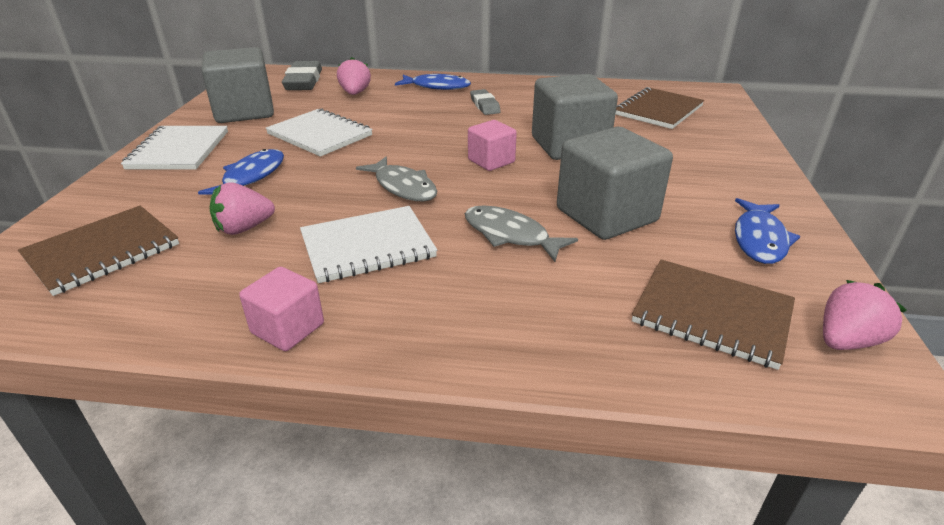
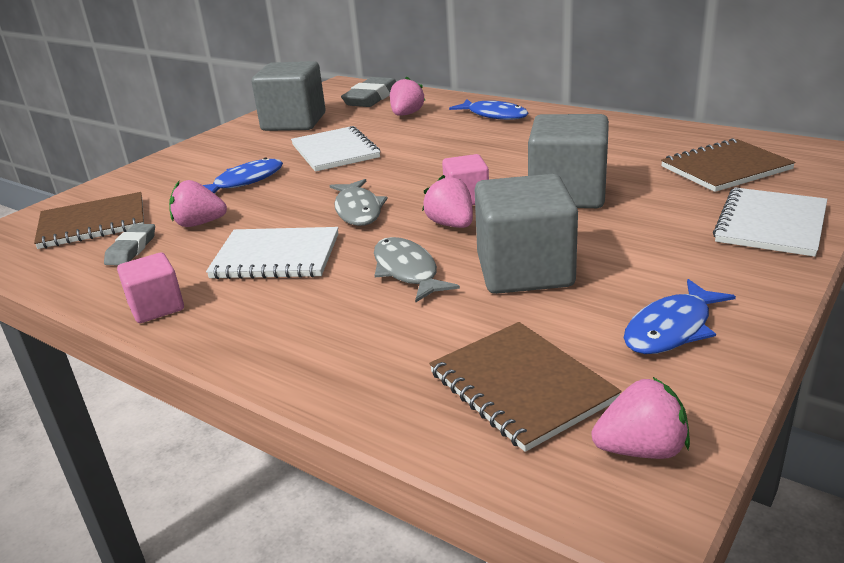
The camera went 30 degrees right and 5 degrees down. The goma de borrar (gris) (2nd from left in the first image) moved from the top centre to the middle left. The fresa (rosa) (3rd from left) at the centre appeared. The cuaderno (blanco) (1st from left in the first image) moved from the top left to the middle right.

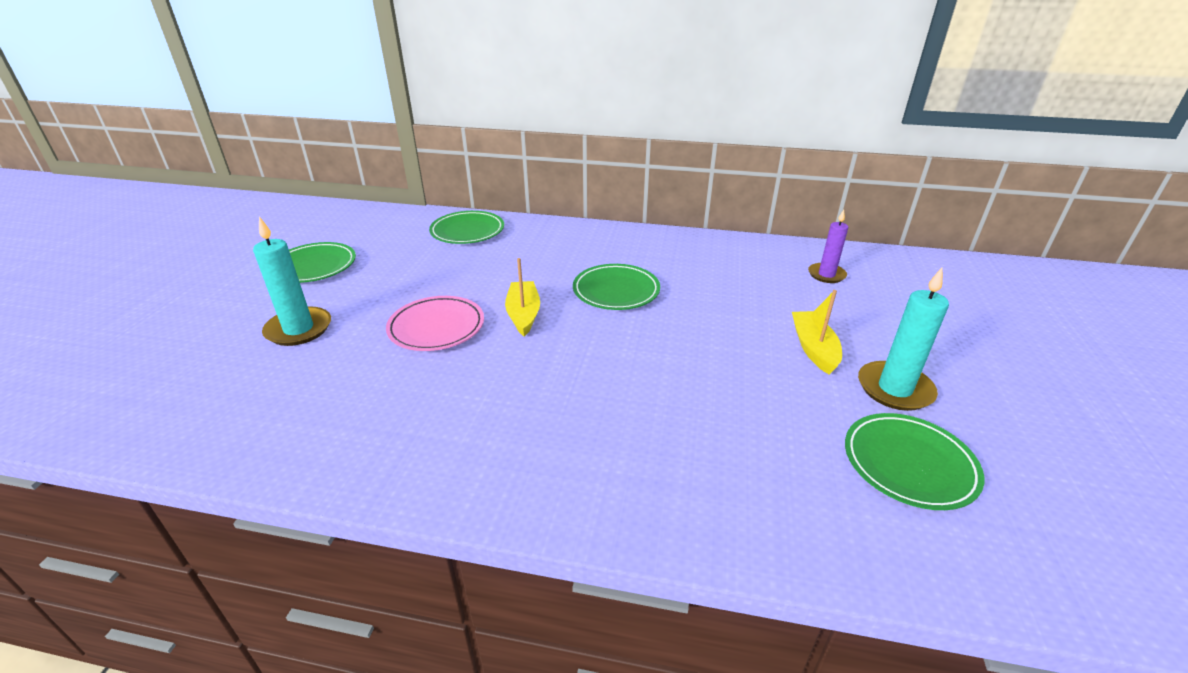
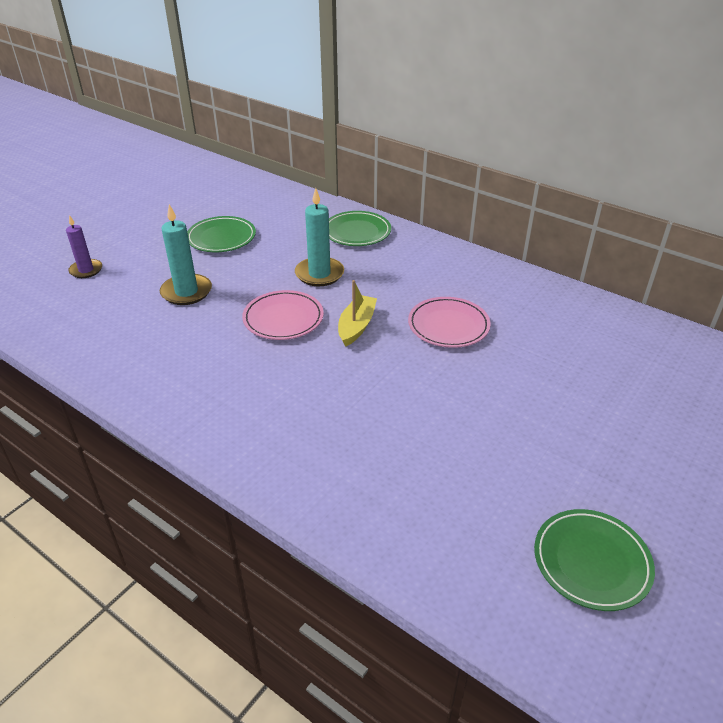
The camera went 25 degrees right and 5 degrees up. The vela (morado) moved from the middle right to the middle left. The vela (turquesa) (2nd from left) moved from the middle right to the top centre. The plato (verde) (3rd from left) at the centre became the plato (rosa) (2nd from left) at the centre. The barco (amarillo) (2nd from left) at the middle right disappeared.

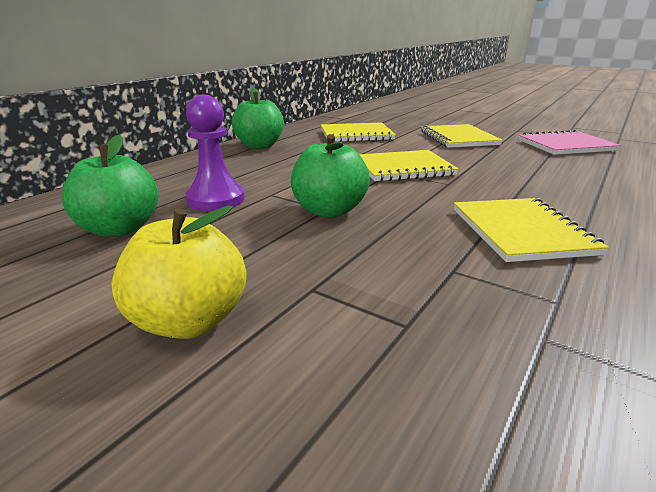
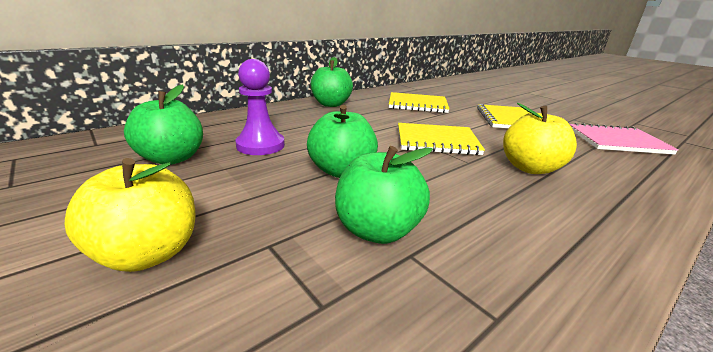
The camera went 15 degrees right and 0 degrees up. The manzana (verde) (4th from left) at the centre appeared. The manzana (amarillo) (2nd from left) at the middle right appeared. The cuaderno (amarillo) (4th from left) at the middle right disappeared.

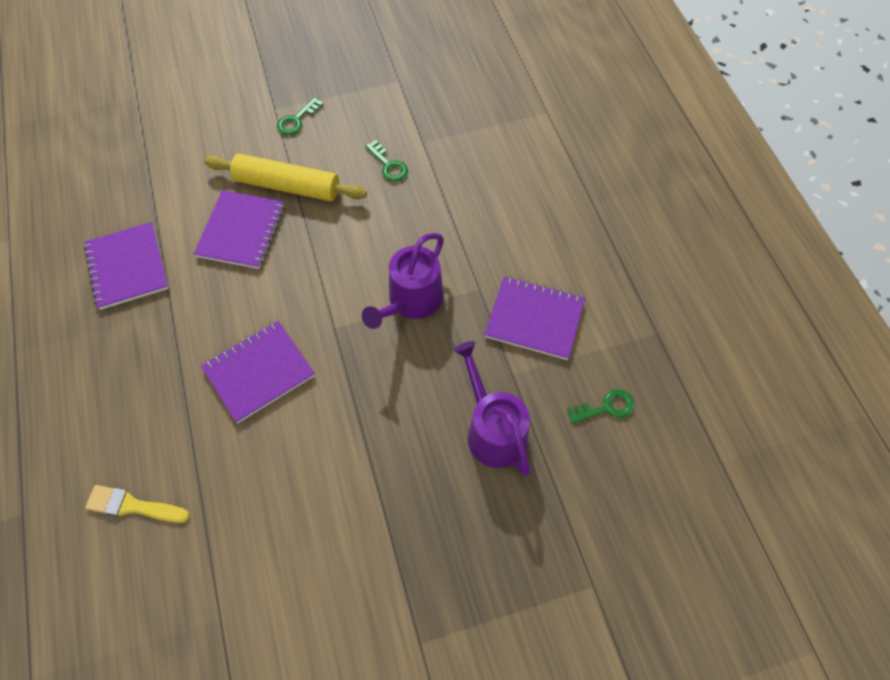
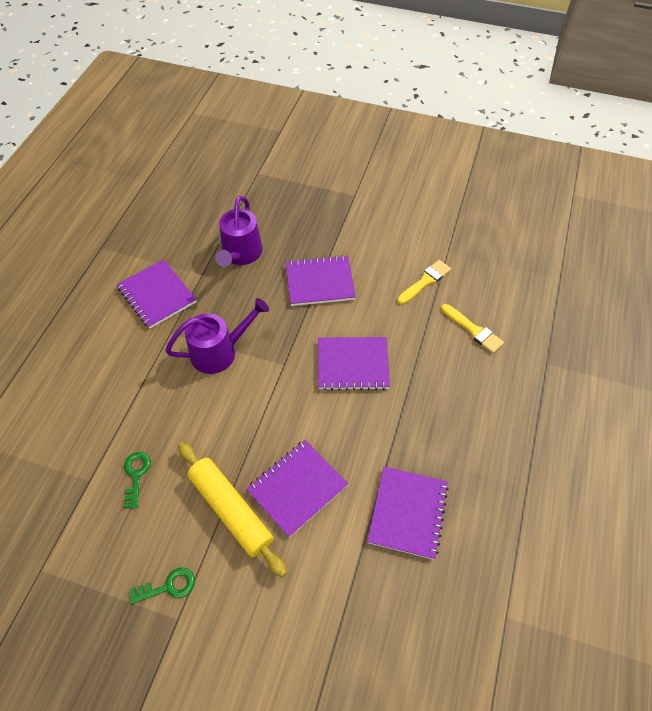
The camera went 145 degrees left and 5 degrees down. The cuaderno (morado) (3rd from left) at the centre appeared. The pincel (amarillo) (1st from left) at the centre appeared. The llave (verde) (3rd from left) at the middle right disappeared.

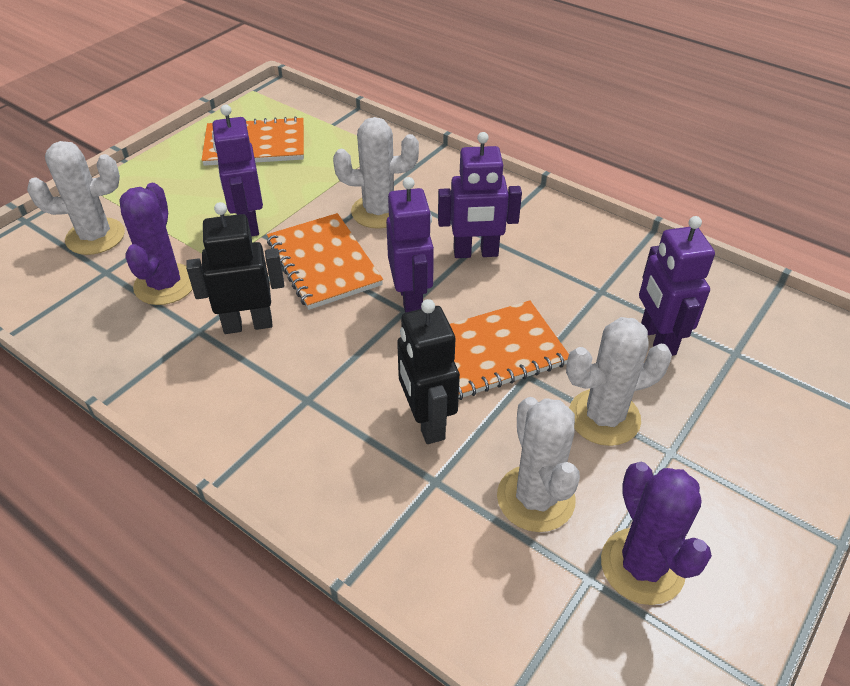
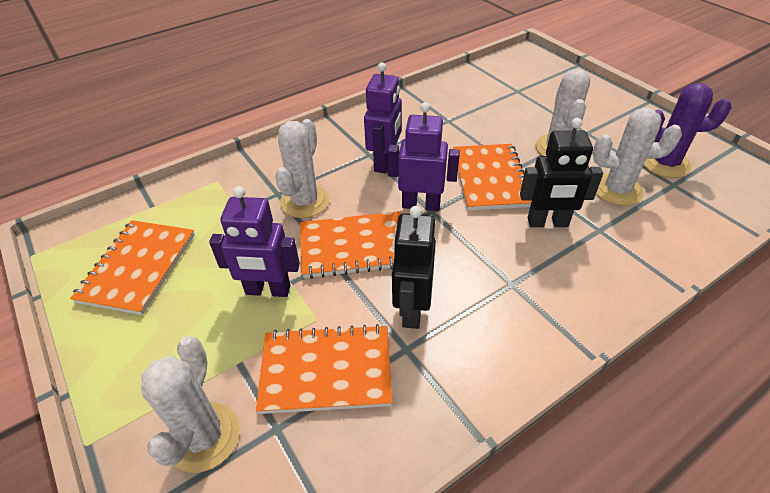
The camera went 70 degrees left and 0 degrees up. The cactus (morado) (1st from left) at the middle left was replaced by the cuaderno (naranja) (2nd from left) at the bottom centre. The robot (morado) (4th from left) at the middle right disappeared.

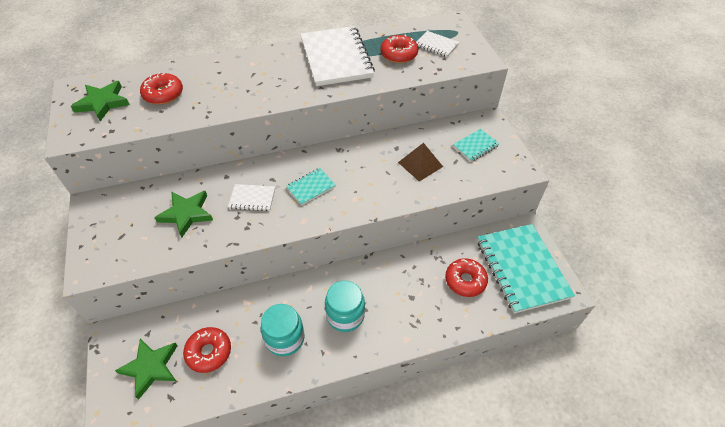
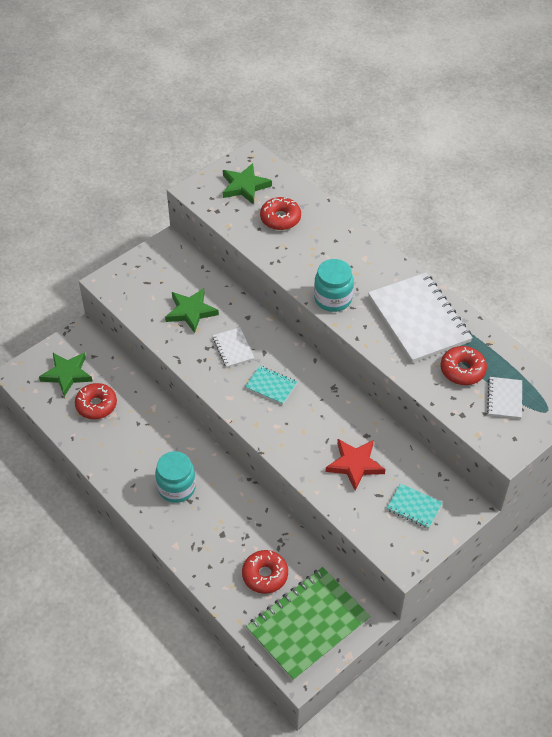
The camera went 65 degrees right and 0 degrees up. The cuaderno (turquesa) (3rd from left) at the middle right became the cuaderno (verde) at the bottom centre. The tarro (turquesa) (1st from left in the first image) moved from the bottom centre to the centre. The pirámide (marrón) at the centre was replaced by the estrella (rojo) at the centre. The cuaderno (blanco) (2nd from left) at the top centre turned 75 degrees counterclockwise.

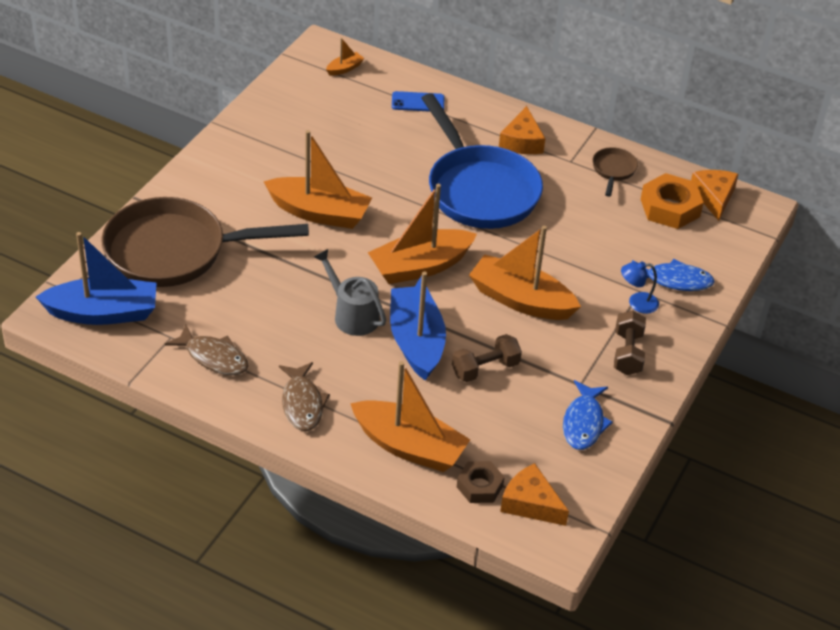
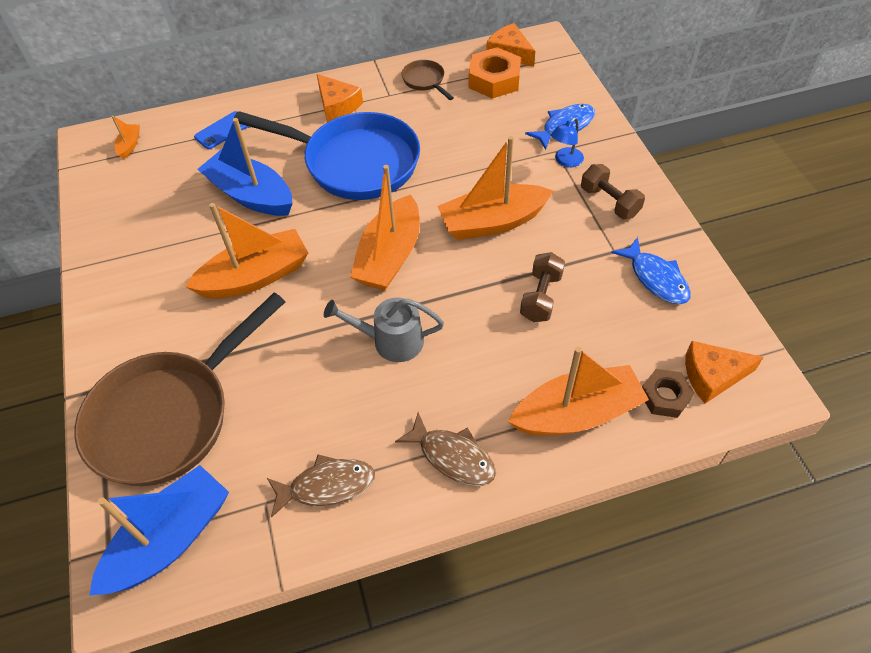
The camera went 40 degrees left and 10 degrees up. The barco (azul) (2nd from left) moved from the centre to the top left.

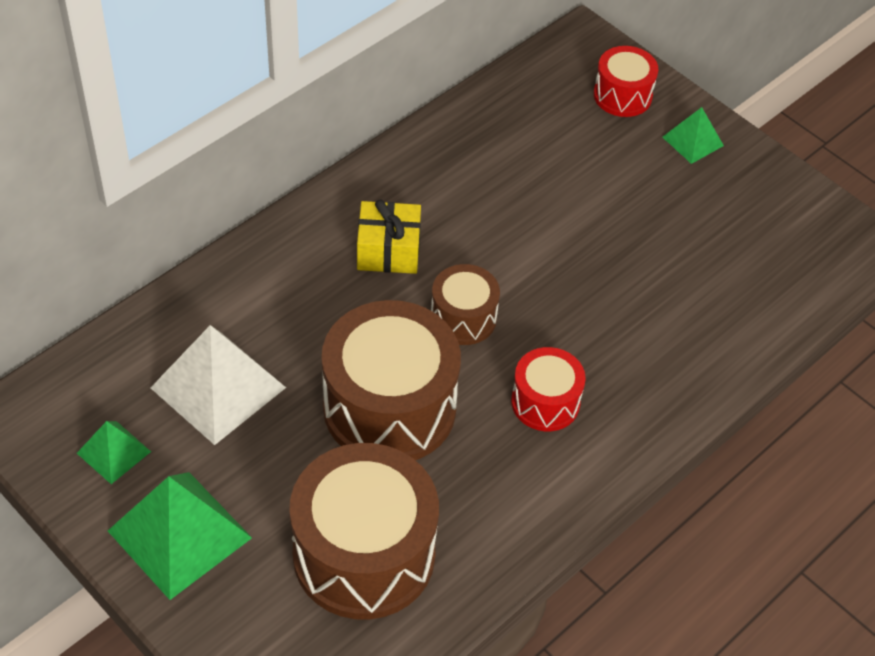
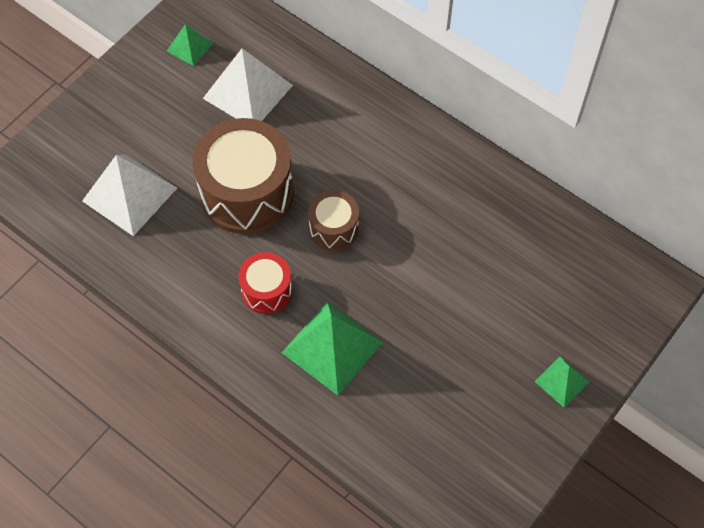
The camera went 85 degrees right and 10 degrees up. The tambor (marrón) (1st from left) at the bottom centre was replaced by the pirámide (blanco) (1st from left) at the middle left. The pirámide (verde) (2nd from left) moved from the bottom left to the centre. The regalo (amarillo) at the centre disappeared. The tambor (rojo) (2nd from left) at the top right disappeared.

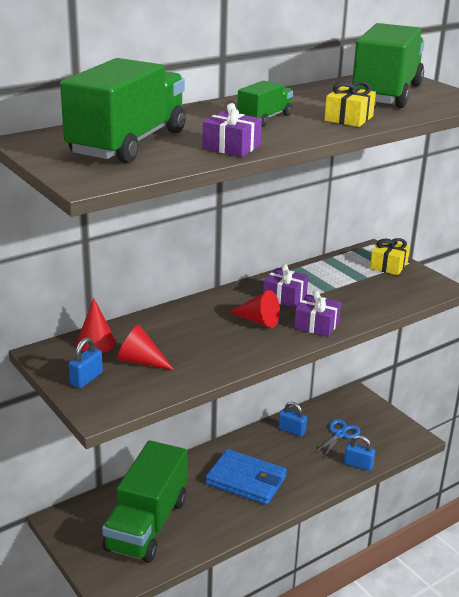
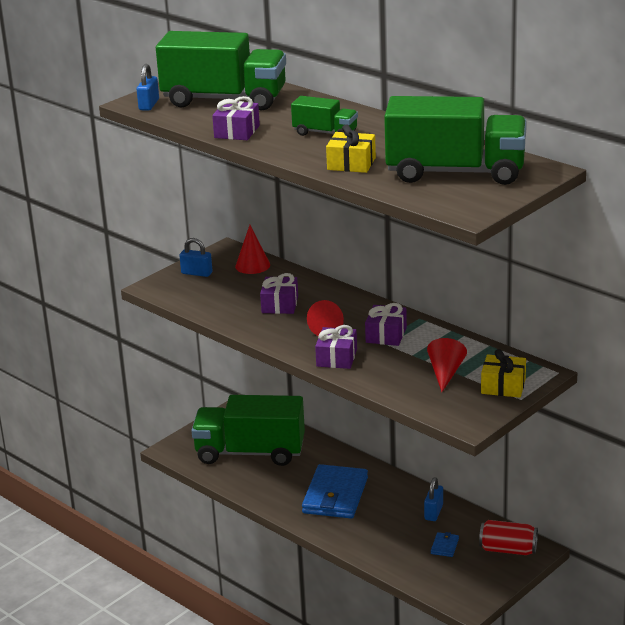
The camera went 80 degrees right and 0 degrees up. The candado (azul) (3rd from left in the first image) moved from the bottom right to the top left. The regalo (morado) (2nd from left) at the centre appeared. The cono (rojo) (2nd from left in the first image) moved from the middle left to the middle right. The tijeras (azul) at the bottom right was replaced by the cartera (azul) (2nd from left) at the bottom right. The lata (rojo) at the bottom right appeared.

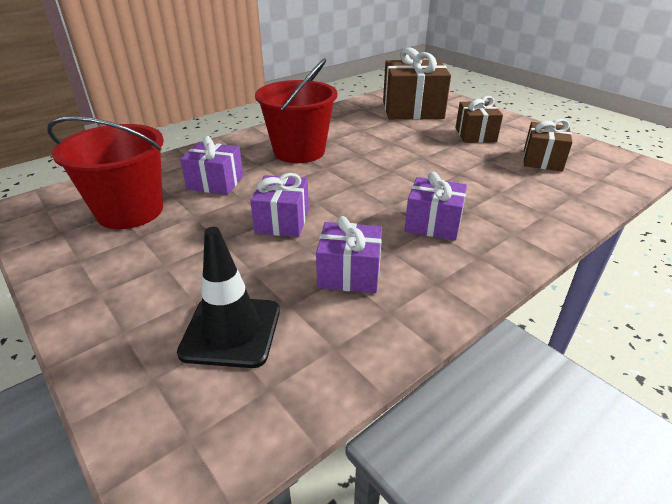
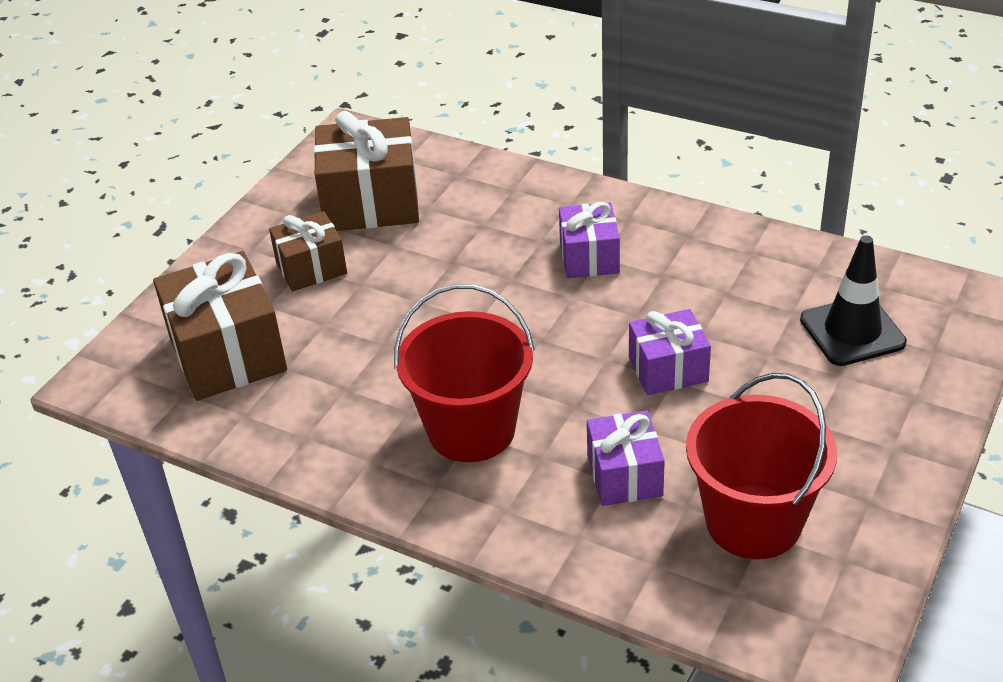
The camera went 110 degrees left and 5 degrees up. The regalo (marrón) (3rd from left) at the top right changed to 1.68 times the size. The regalo (morado) (3rd from left) at the centre disappeared.

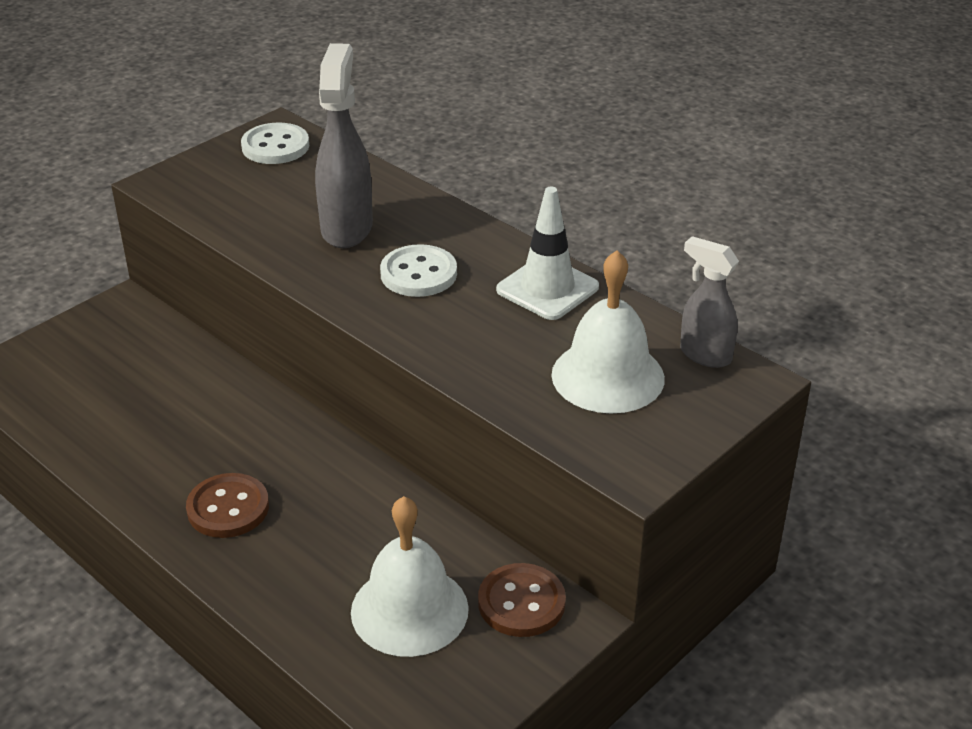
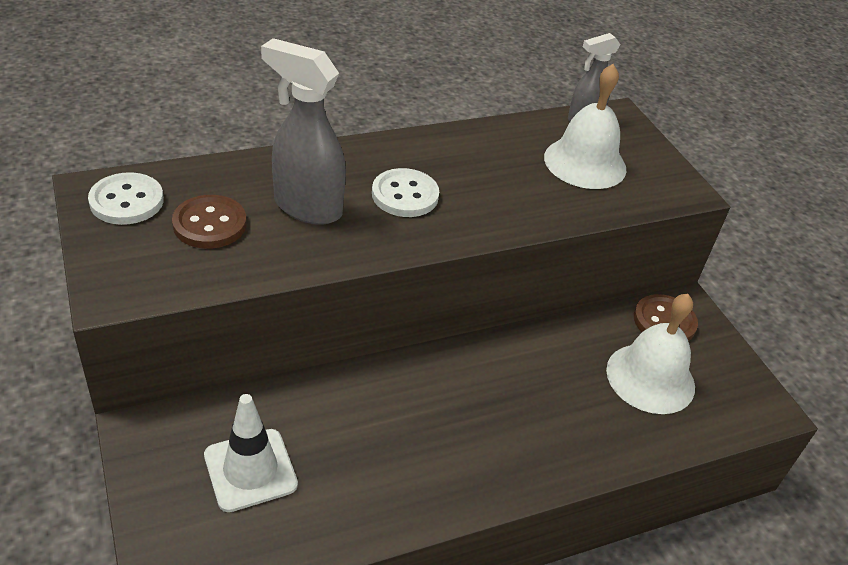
The camera went 70 degrees left and 5 degrees up. The botón (marrón) (1st from left) moved from the bottom left to the middle left. The cono de tráfico (blanco) moved from the centre to the bottom left.

